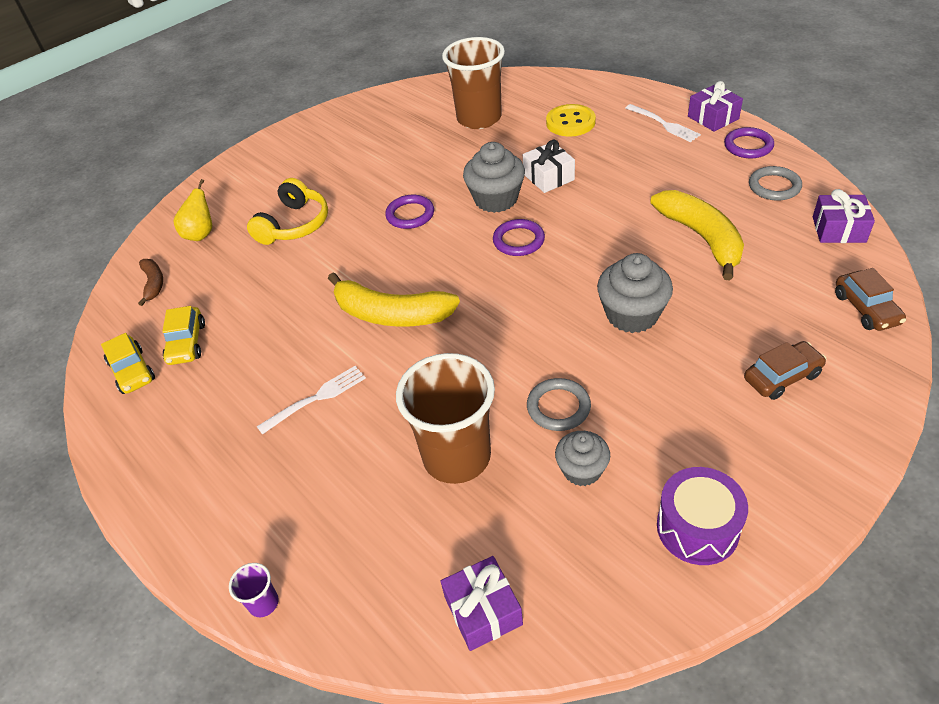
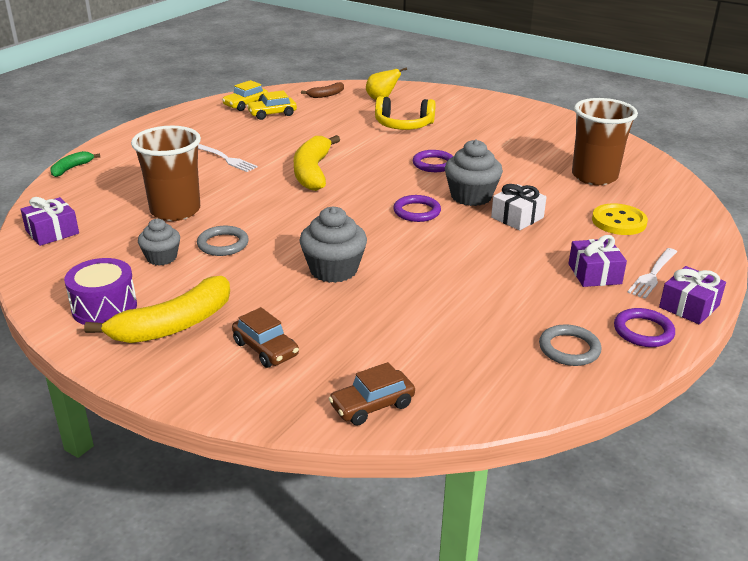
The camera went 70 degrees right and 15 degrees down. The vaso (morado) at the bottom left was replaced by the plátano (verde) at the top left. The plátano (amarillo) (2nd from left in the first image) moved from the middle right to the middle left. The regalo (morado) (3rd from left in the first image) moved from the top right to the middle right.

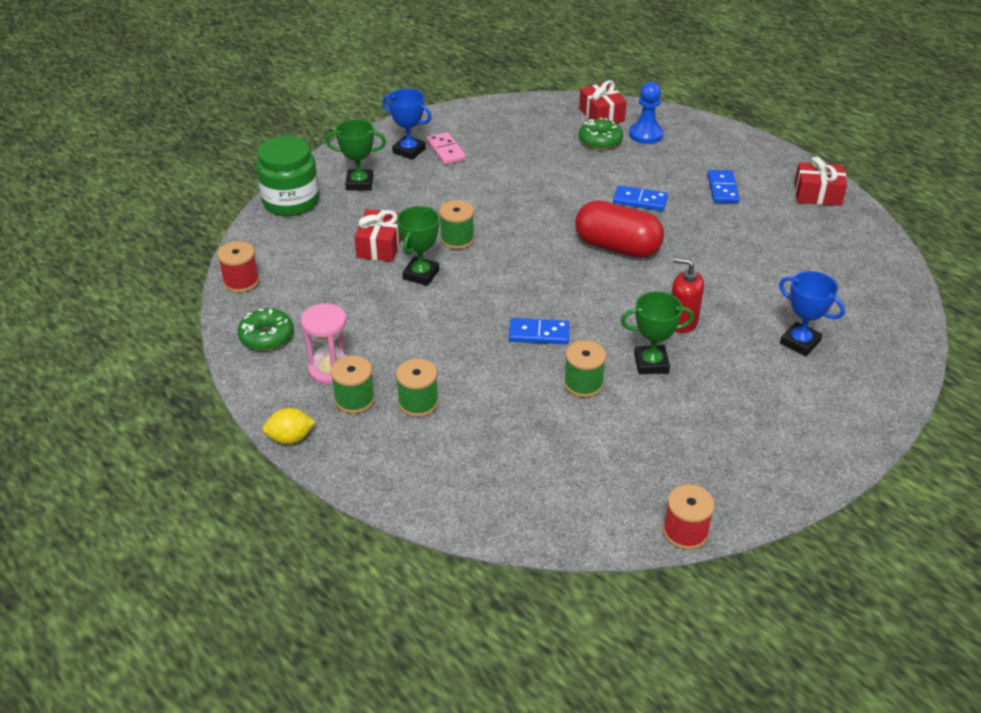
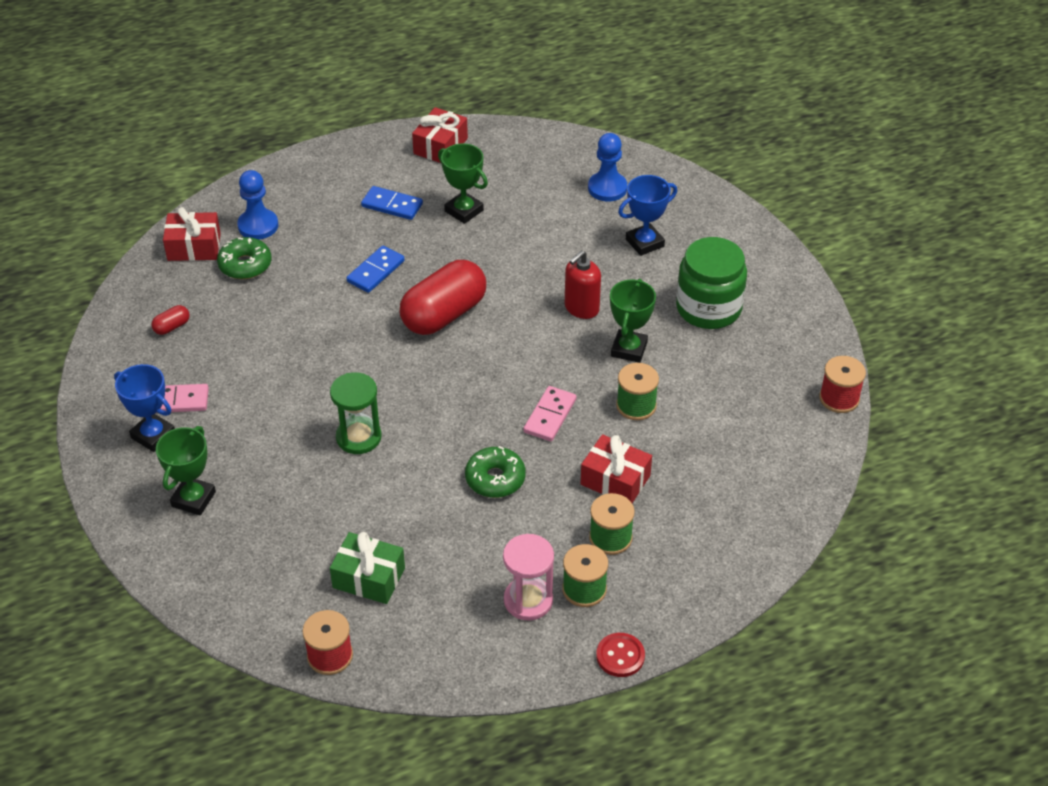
The camera went 70 degrees left and 5 degrees up. The trofeo (azul) (1st from left) at the top centre turned 75 degrees clockwise. The cápsula (rojo) (1st from left) at the middle left appeared. The carrete (verde) (3rd from left) at the top centre was replaced by the reloj de arena (verde) at the centre. The regalo (verde) at the bottom centre appeared. The trofeo (verde) (2nd from left) moved from the centre to the top centre. The rosquilla (verde) (1st from left in the first image) moved from the middle left to the centre. The ficha de dominó (azul) (1st from left) at the centre became the ficha de dominó (rosa) (2nd from left) at the centre. The regalo (rojo) (1st from left in the first image) moved from the top centre to the centre. The peón (azul) (2nd from left) at the top centre appeared. The limón (amarillo) at the middle left was replaced by the botón (rojo) at the bottom centre. The tarro (verde) moved from the top left to the middle right.

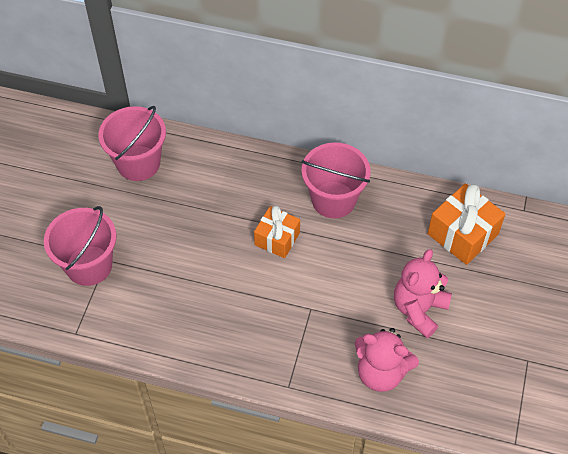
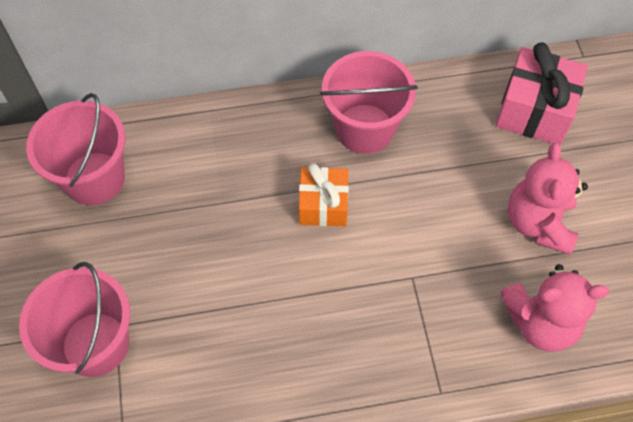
The camera went 25 degrees left and 5 degrees up. The regalo (naranja) (2nd from left) at the middle right became the regalo (rosa) at the top right.

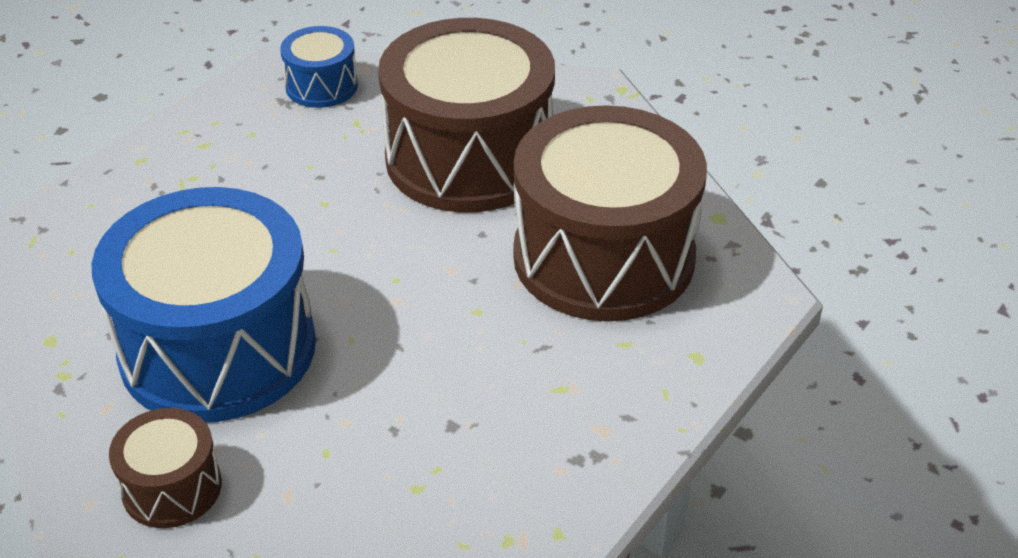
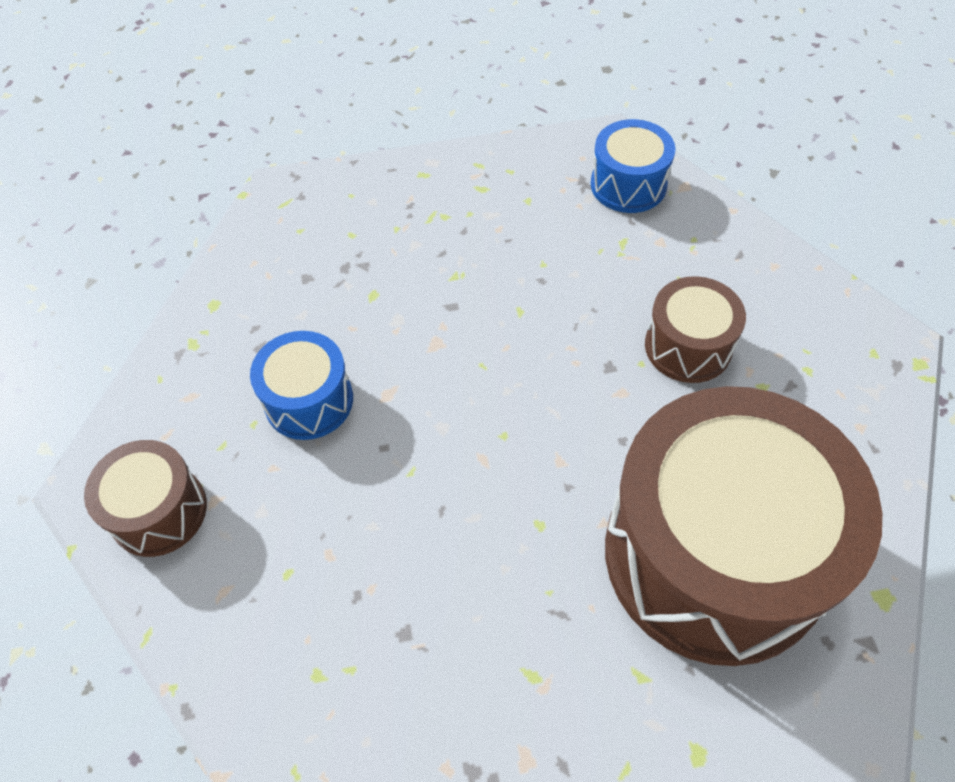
The camera went 45 degrees right and 15 degrees up. The tambor (azul) (1st from left) at the middle left changed to 0.46 times the size. The tambor (marrón) (2nd from left) at the top centre changed to 0.46 times the size.

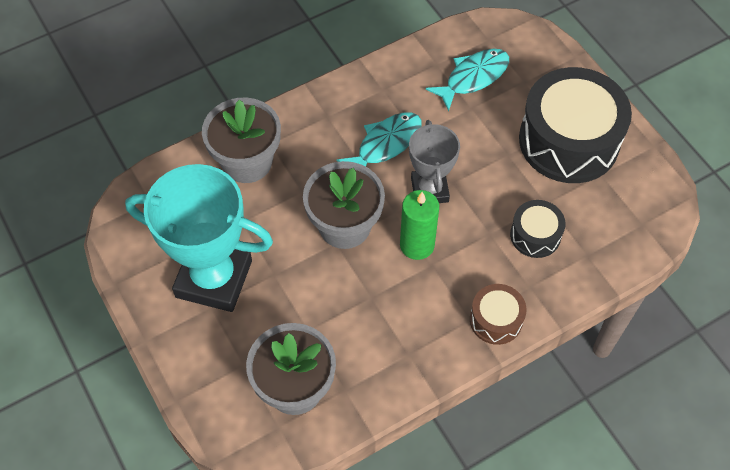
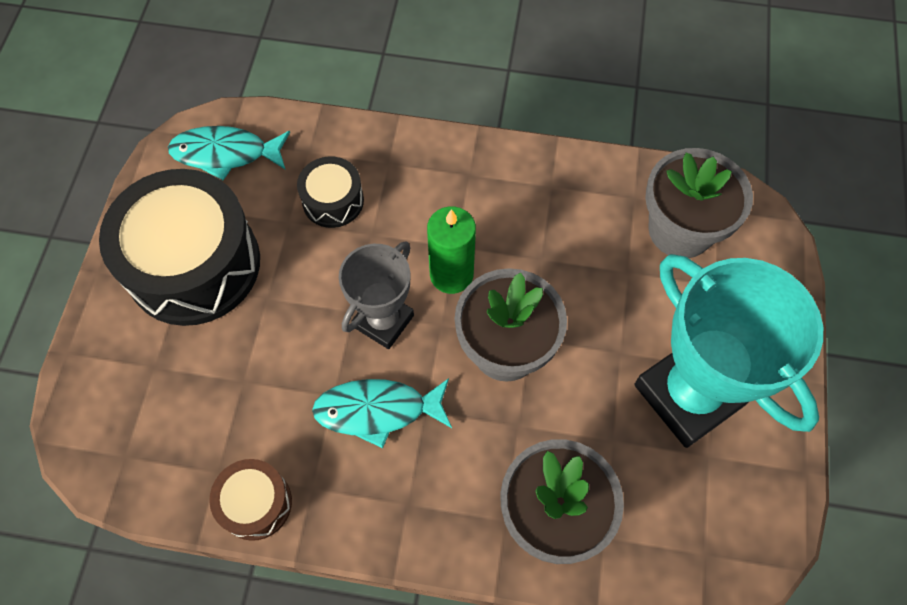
The camera went 140 degrees left and 5 degrees up. The pez (turquesa) (2nd from left in the first image) moved from the top centre to the top left. The tambor (marrón) moved from the bottom right to the bottom left.

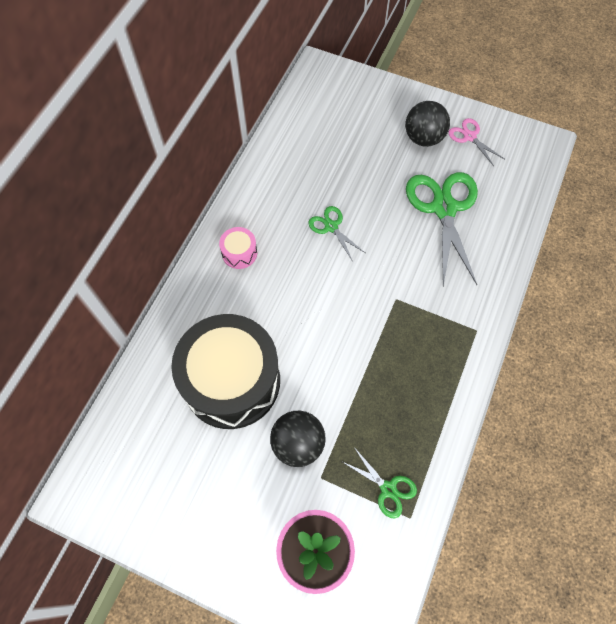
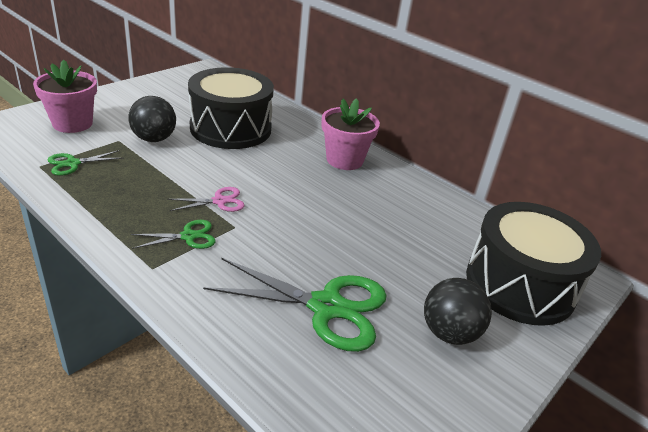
The camera went 105 degrees right and 30 degrees down. The tijeras (verde) (1st from left in the first image) moved from the centre to the middle left. The tijeras (rosa) moved from the top right to the middle left. The tambor (rosa) at the centre was replaced by the maceta (rosa) (2nd from left) at the top centre. The tambor (negro) (2nd from left) at the middle right appeared.

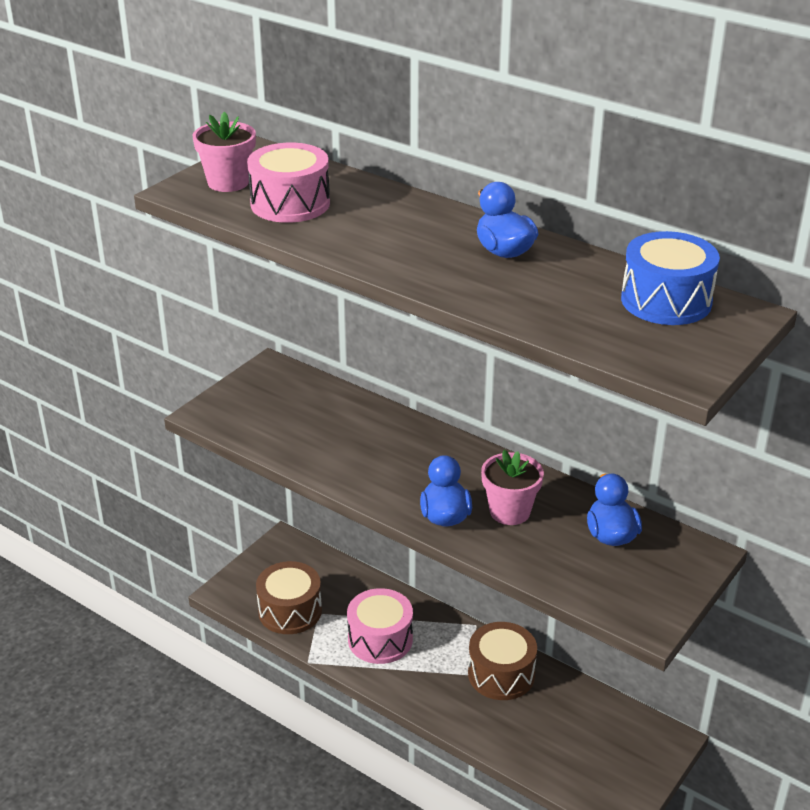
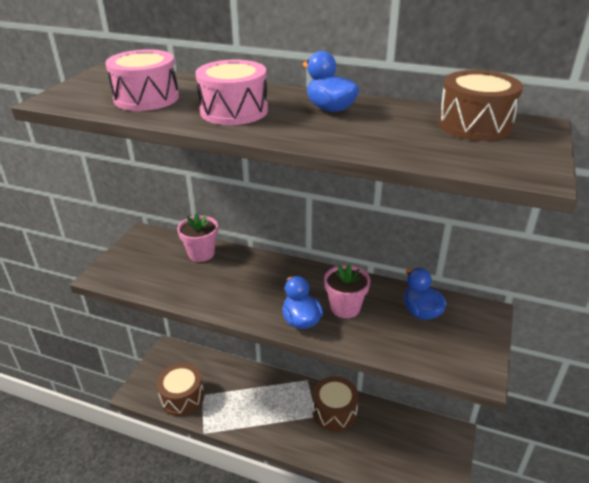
The camera went 15 degrees left and 0 degrees up. The maceta (rosa) (1st from left) moved from the top left to the centre. The tambor (rosa) (2nd from left) moved from the bottom centre to the top centre. The tambor (azul) at the middle right became the tambor (marrón) (3rd from left) at the top right.

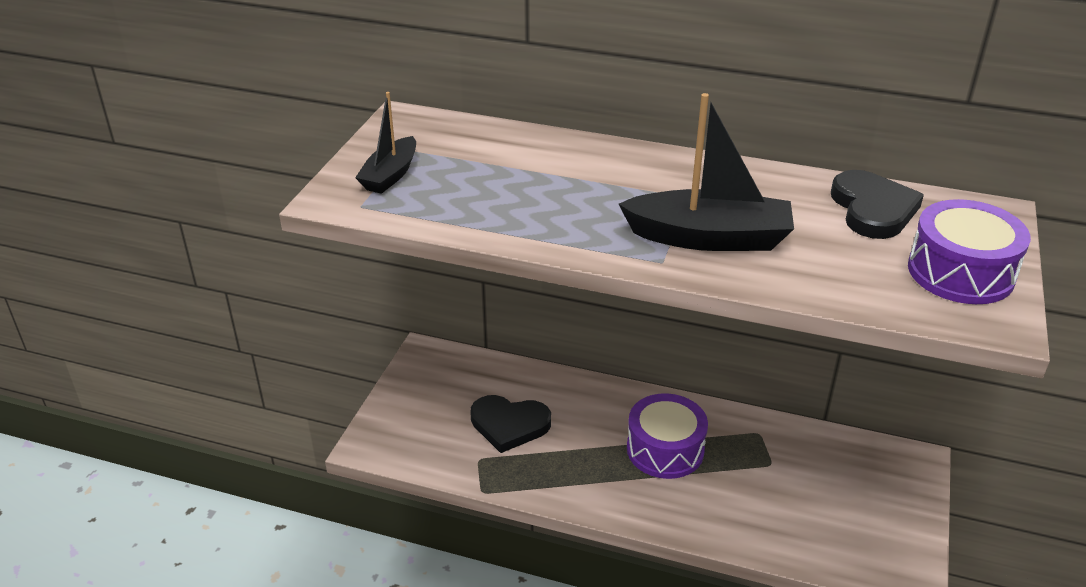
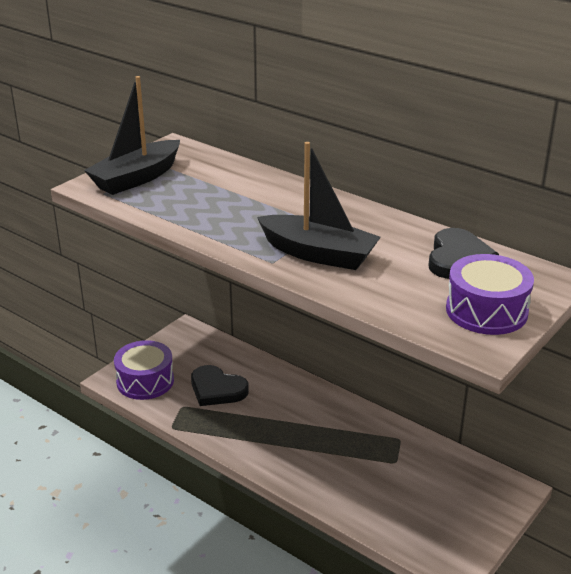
The camera went 20 degrees right and 5 degrees down. The barco (negro) (1st from left) at the top centre changed to 1.67 times the size. The tambor (morado) (1st from left) moved from the bottom centre to the middle left.

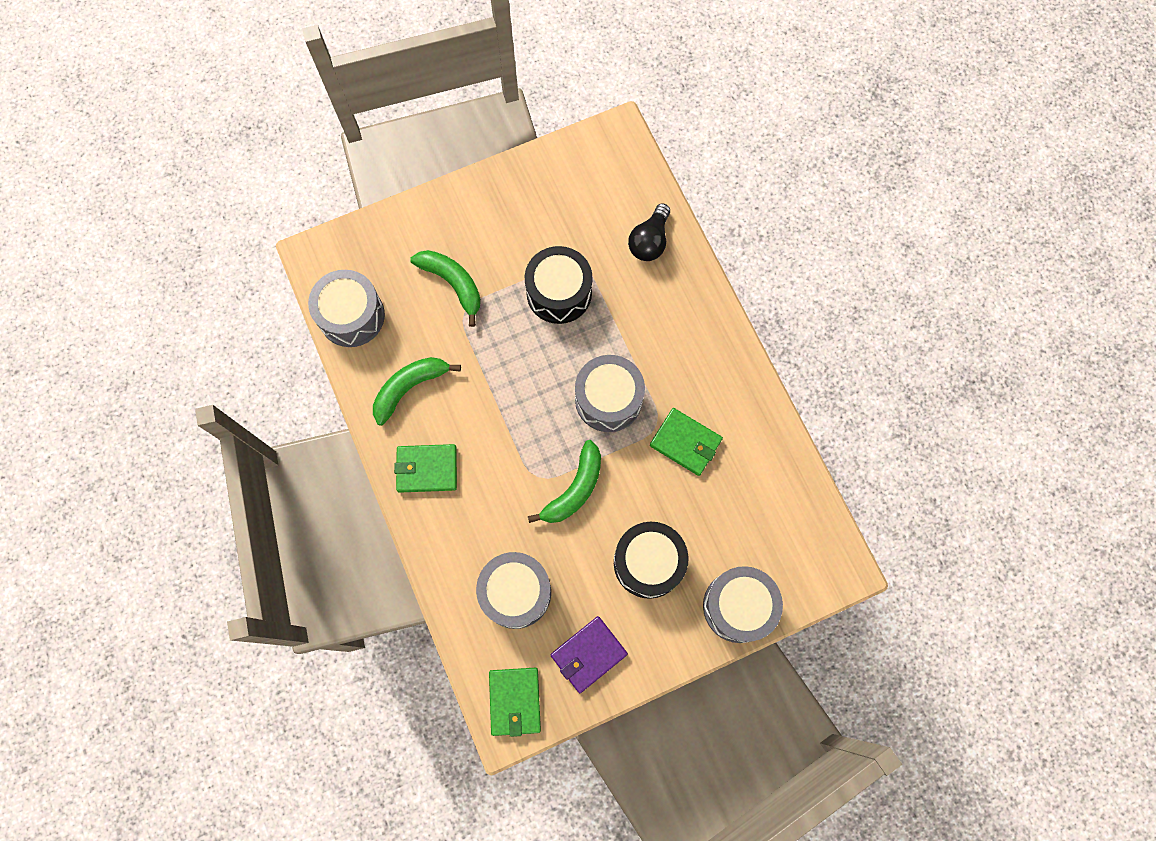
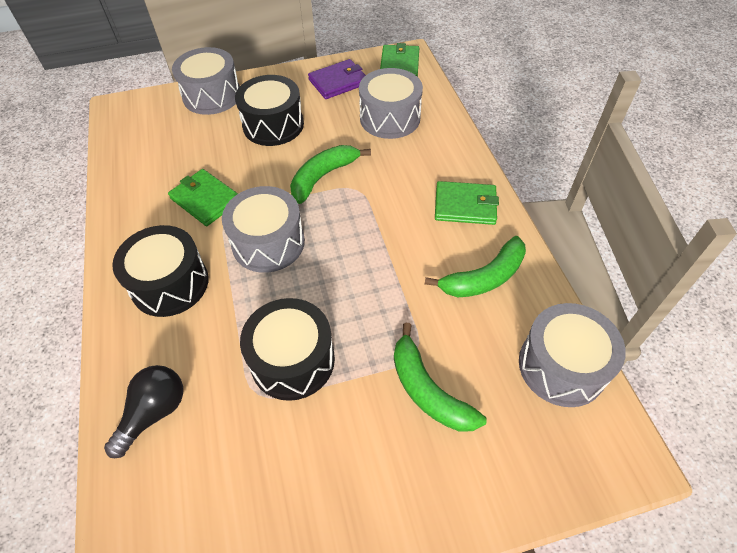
The camera went 170 degrees left and 20 degrees down. The tambor (negro) (1st from left) at the middle left appeared.

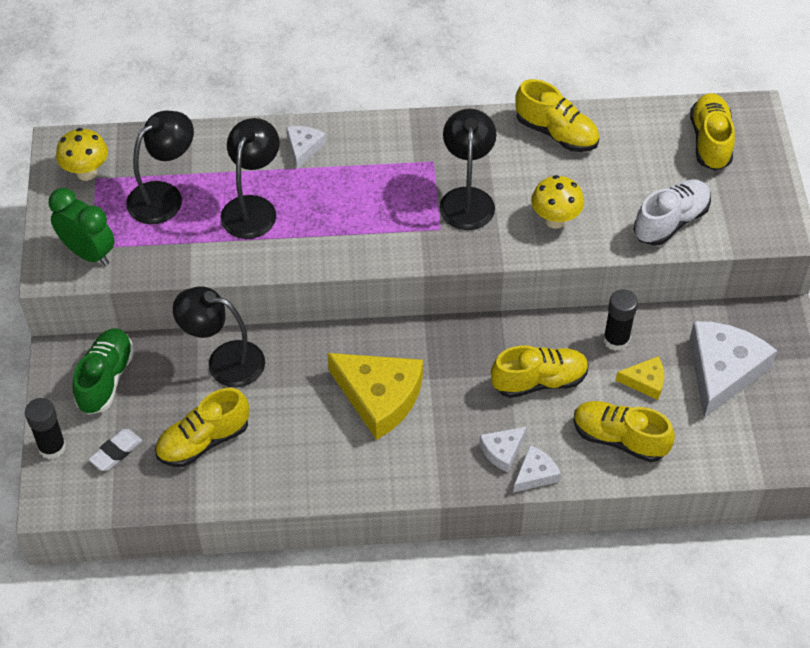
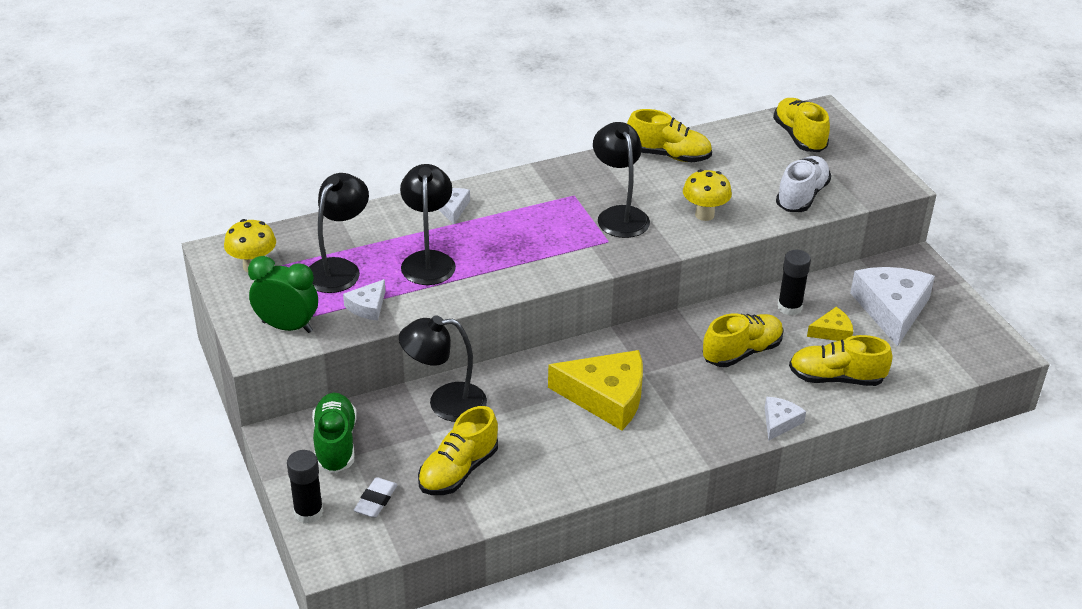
The camera went 20 degrees left and 15 degrees down. The queso (blanco) (2nd from left in the first image) moved from the bottom centre to the centre.

